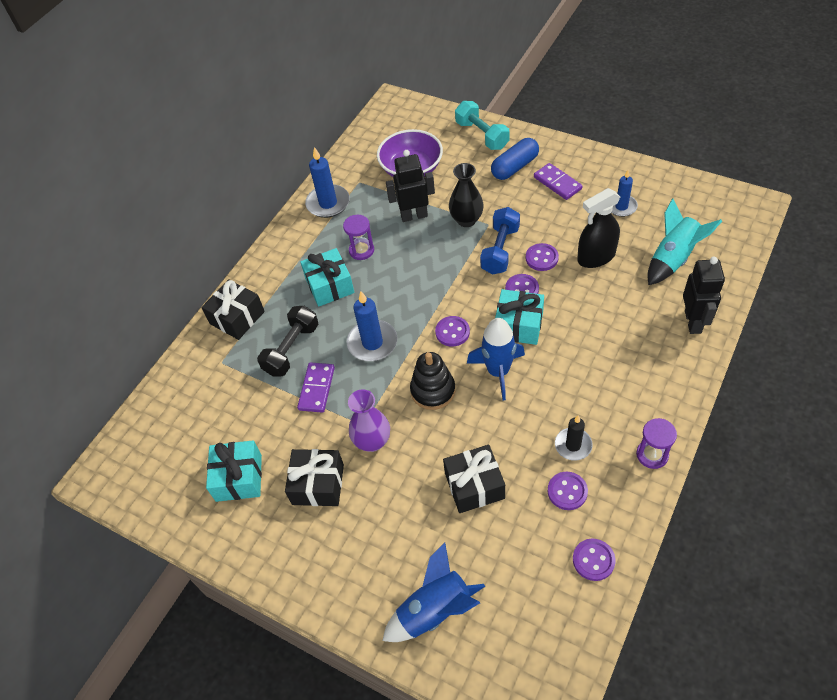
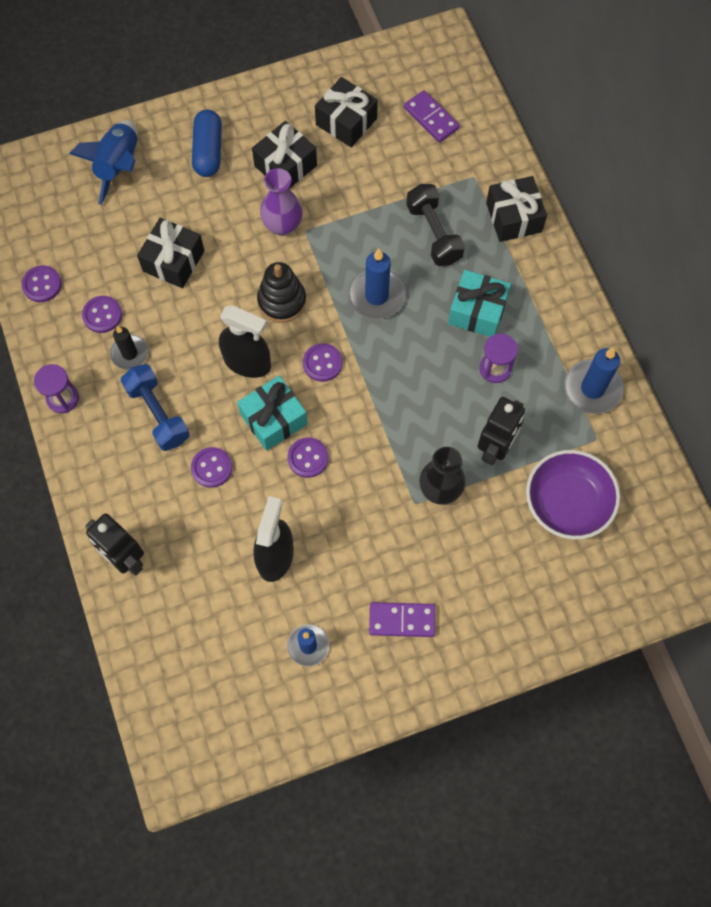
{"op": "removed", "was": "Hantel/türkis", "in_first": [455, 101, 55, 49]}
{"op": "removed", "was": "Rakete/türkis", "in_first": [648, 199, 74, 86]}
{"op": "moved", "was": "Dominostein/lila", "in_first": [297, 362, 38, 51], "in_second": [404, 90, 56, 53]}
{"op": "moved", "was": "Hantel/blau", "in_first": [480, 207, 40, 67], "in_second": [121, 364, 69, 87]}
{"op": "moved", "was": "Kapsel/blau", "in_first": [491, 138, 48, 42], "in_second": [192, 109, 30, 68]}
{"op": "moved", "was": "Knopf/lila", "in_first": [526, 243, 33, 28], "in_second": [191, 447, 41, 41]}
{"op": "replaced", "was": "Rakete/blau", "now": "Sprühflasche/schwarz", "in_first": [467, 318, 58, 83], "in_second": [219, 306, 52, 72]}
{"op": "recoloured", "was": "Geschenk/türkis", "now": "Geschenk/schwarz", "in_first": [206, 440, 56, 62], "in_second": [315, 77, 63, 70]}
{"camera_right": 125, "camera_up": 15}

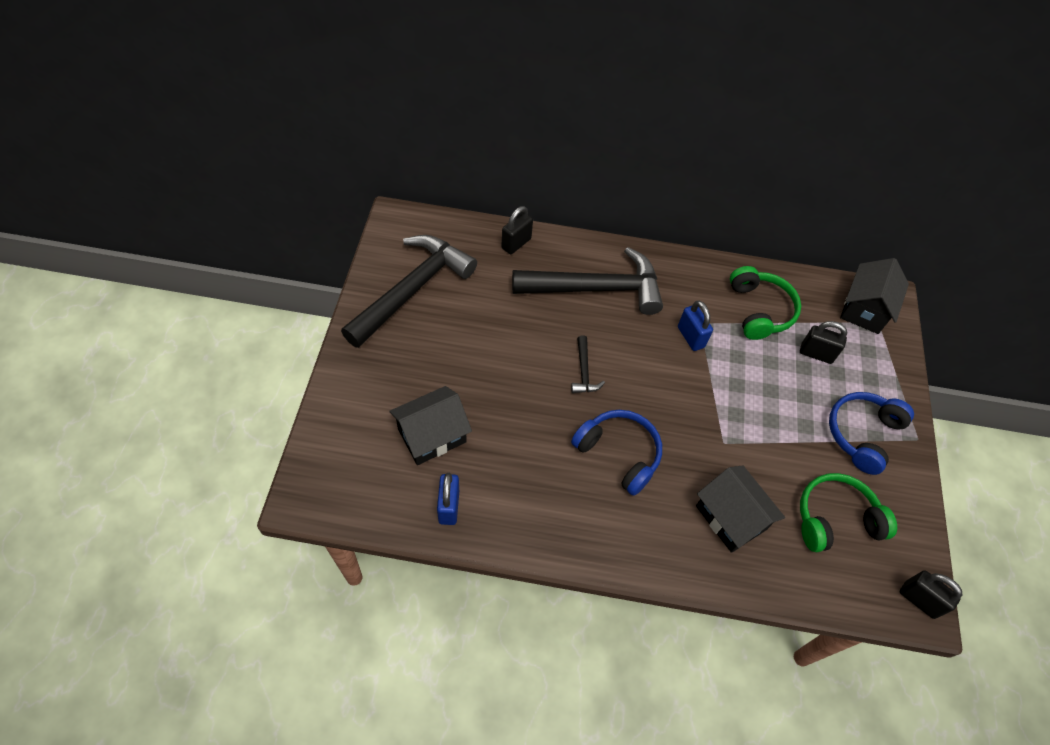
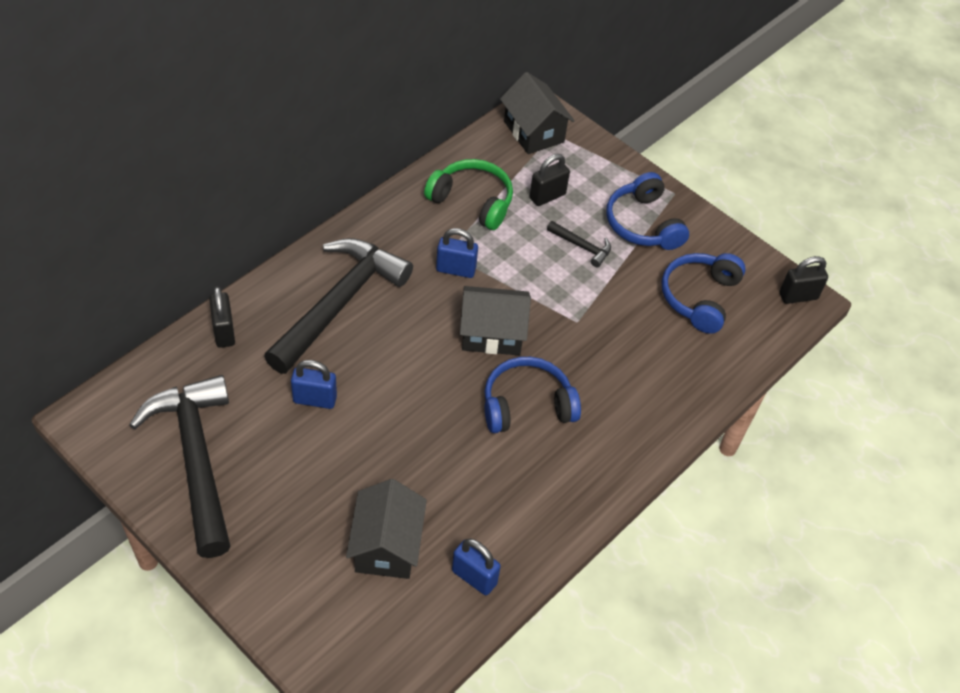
{"op": "added", "now": "Vorhängeschloss/blau", "in_second": [291, 360, 46, 49]}
{"op": "moved", "was": "Hammer/schwarz", "in_first": [571, 336, 34, 57], "in_second": [547, 221, 64, 46]}
{"op": "moved", "was": "Haus/schwarz", "in_first": [696, 465, 89, 88], "in_second": [460, 286, 71, 69]}
{"op": "recoloured", "was": "Kopfhörer/grün", "now": "Kopfhörer/blau", "in_first": [800, 473, 97, 79], "in_second": [662, 253, 84, 81]}
{"camera_right": -55, "camera_up": -5}

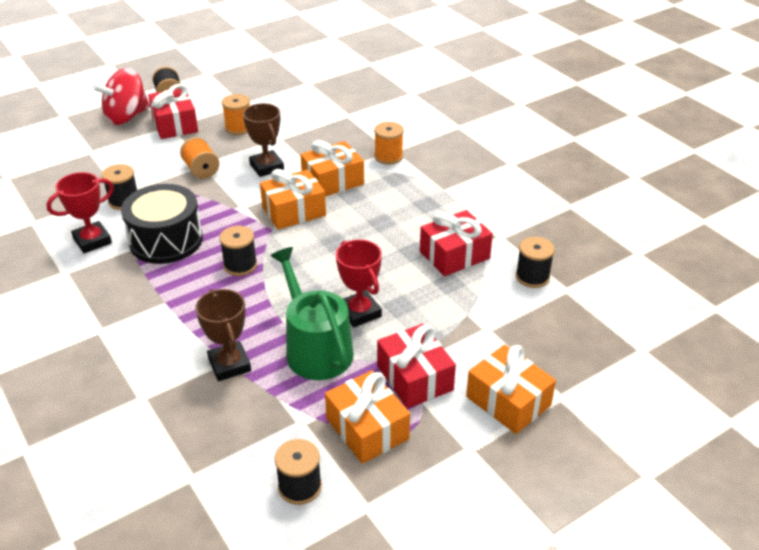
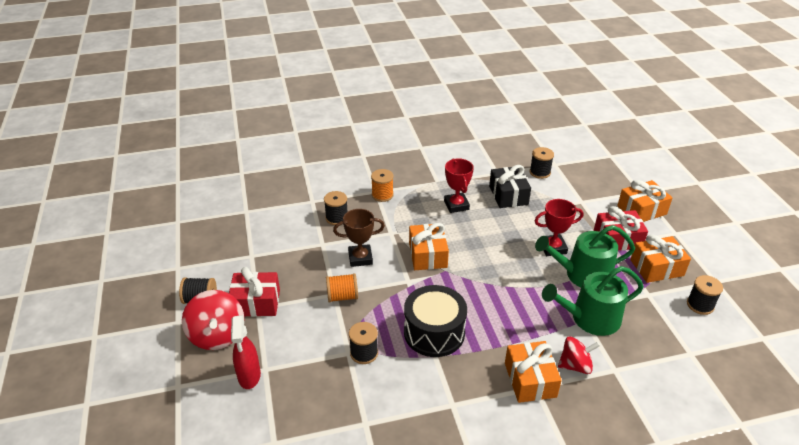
{"op": "removed", "was": "Garnrolle/orange", "in_first": [222, 94, 28, 41]}
{"op": "added", "now": "Sprühflasche/rot", "in_second": [231, 315, 30, 74]}
{"op": "added", "now": "Kreisel/rot", "in_second": [558, 337, 42, 37]}
{"op": "moved", "was": "Pokal/rot", "in_first": [46, 172, 68, 81], "in_second": [444, 158, 30, 55]}
{"op": "moved", "was": "Garnrolle/schwarz", "in_first": [219, 226, 38, 50], "in_second": [324, 191, 24, 34]}
{"op": "moved", "was": "Geschenk/orange", "in_first": [301, 140, 63, 57], "in_second": [505, 341, 57, 62]}
{"op": "replaced", "was": "Pokal/braun", "now": "Gießkanne/grün", "in_first": [195, 289, 56, 92], "in_second": [542, 266, 102, 70]}
{"op": "recoloured", "was": "Geschenk/rot", "now": "Geschenk/schwarz", "in_first": [420, 210, 73, 66], "in_second": [489, 165, 42, 43]}
{"camera_right": -70, "camera_up": 0}

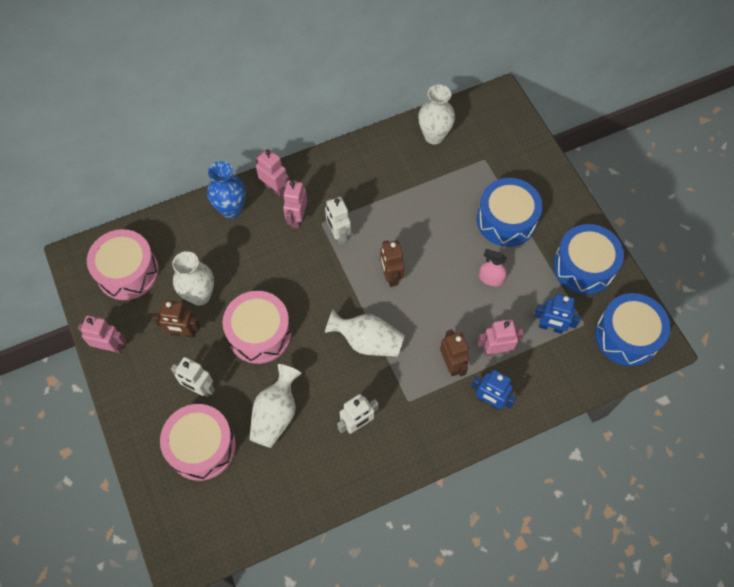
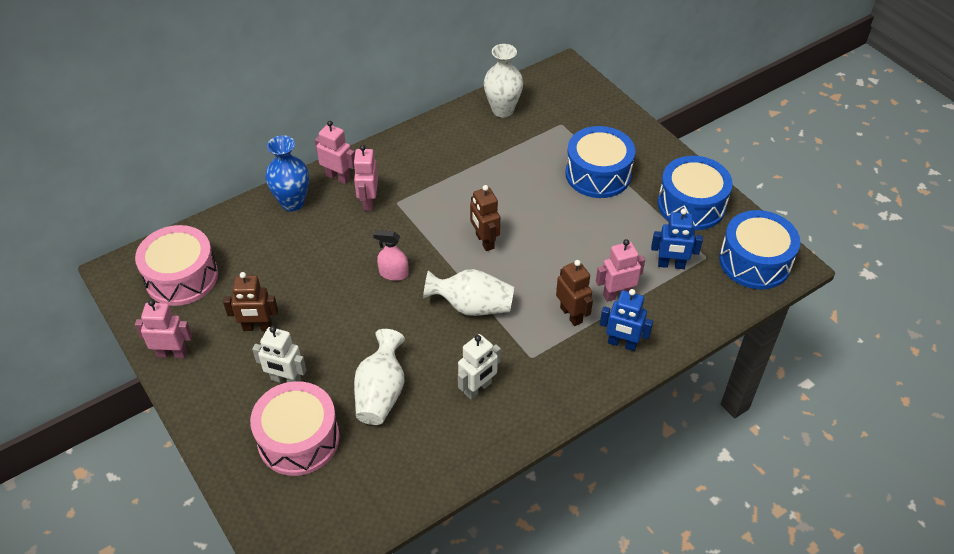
{"op": "removed", "was": "Vase/weiß", "in_first": [172, 251, 42, 55]}
{"op": "removed", "was": "Trommel/rosa", "in_first": [223, 291, 69, 73]}
{"op": "removed", "was": "Roboter/weiß", "in_first": [325, 197, 26, 48]}
{"op": "moved", "was": "Sprühflasche/rosa", "in_first": [479, 249, 28, 37], "in_second": [373, 230, 35, 51]}
{"camera_right": -10, "camera_up": -15}

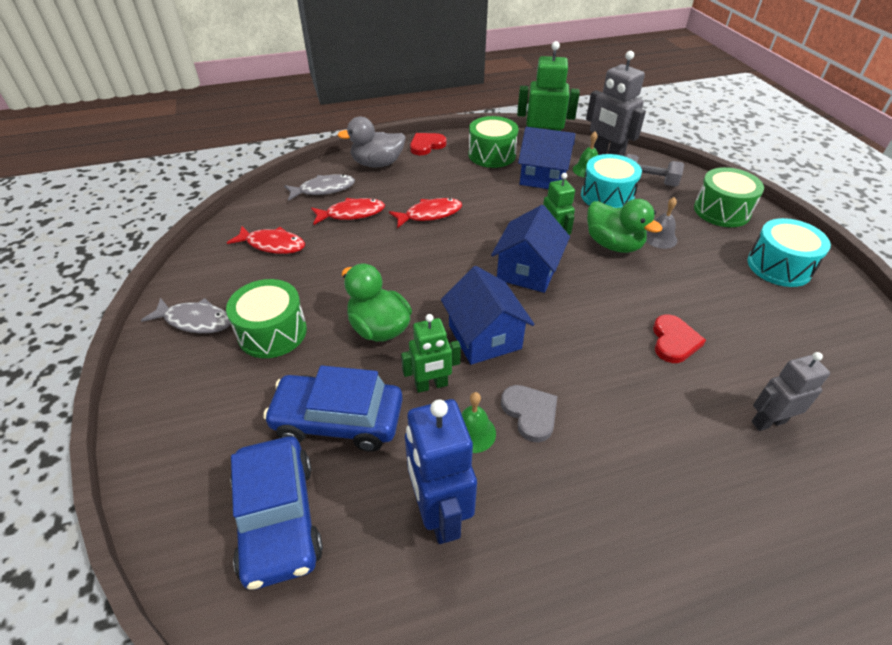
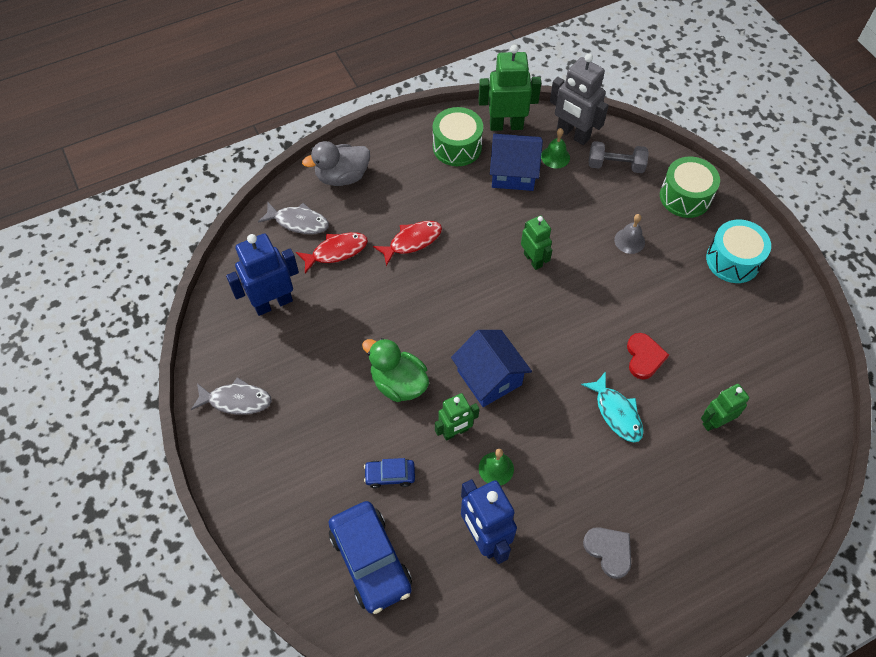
{"op": "removed", "was": "Trommel/grün", "in_first": [226, 279, 81, 79]}
{"op": "removed", "was": "Herz/rot", "in_first": [410, 133, 36, 22]}
{"op": "removed", "was": "Haus/blau", "in_first": [491, 205, 79, 88]}
{"op": "removed", "was": "Trommel/türkis", "in_first": [581, 154, 61, 54]}
{"op": "removed", "was": "Ente/grün", "in_first": [587, 199, 75, 54]}
{"op": "added", "now": "Fisch/türkis", "in_second": [581, 371, 63, 71]}
{"op": "moved", "was": "Herz/grau", "in_first": [501, 385, 56, 57], "in_second": [583, 527, 48, 52]}
{"op": "replaced", "was": "Fisch/rot", "now": "Roboter/blau", "in_first": [227, 226, 78, 28], "in_second": [226, 233, 73, 83]}
{"op": "recoloured", "was": "Roboter/grau", "now": "Roboter/grün", "in_first": [751, 352, 79, 79], "in_second": [701, 384, 48, 47]}
{"op": "turned", "was": "Fisch/grau", "in_first": [284, 174, 71, 27], "in_second": [258, 202, 71, 32], "clockwise": 45}
{"op": "resized", "was": "Auto/blau", "in_first": [263, 365, 140, 87], "in_second": [364, 458, 51, 30], "ratio": 0.5}
{"camera_right": -10, "camera_up": 15}

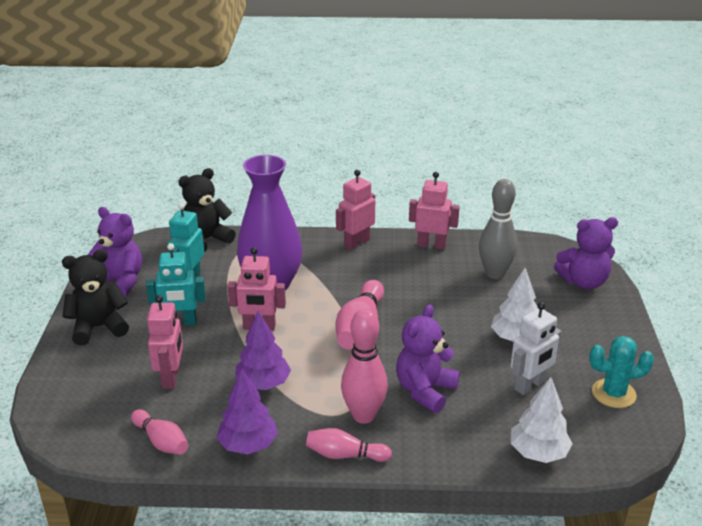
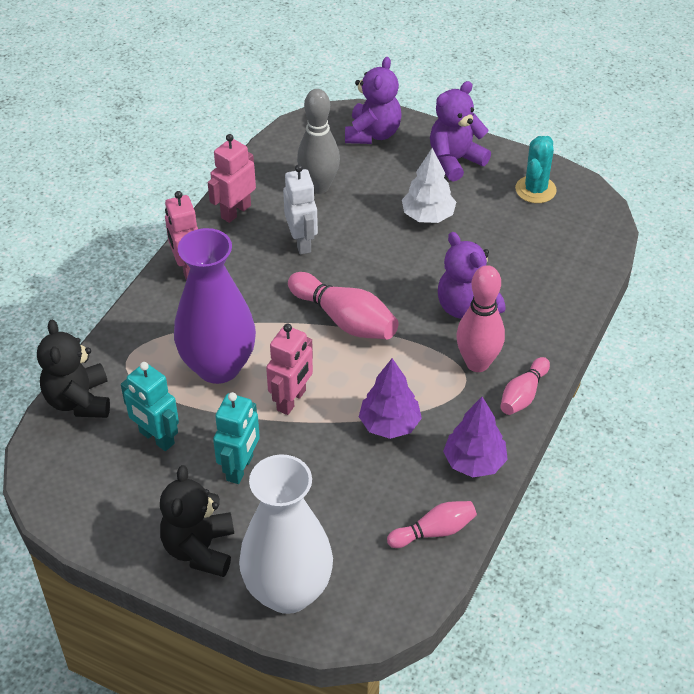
{"op": "removed", "was": "Roboter/rosa", "in_first": [147, 295, 36, 94]}
{"op": "removed", "was": "Baum/weiß", "in_first": [511, 377, 62, 86]}
{"op": "added", "now": "Vase/weiß", "in_second": [239, 454, 94, 160]}
{"op": "moved", "was": "Teddybär/lila", "in_first": [88, 207, 54, 89], "in_second": [430, 81, 61, 101]}
{"op": "moved", "was": "Roboter/weiß", "in_first": [510, 302, 52, 93], "in_second": [283, 164, 35, 91]}
{"camera_right": -65, "camera_up": 15}

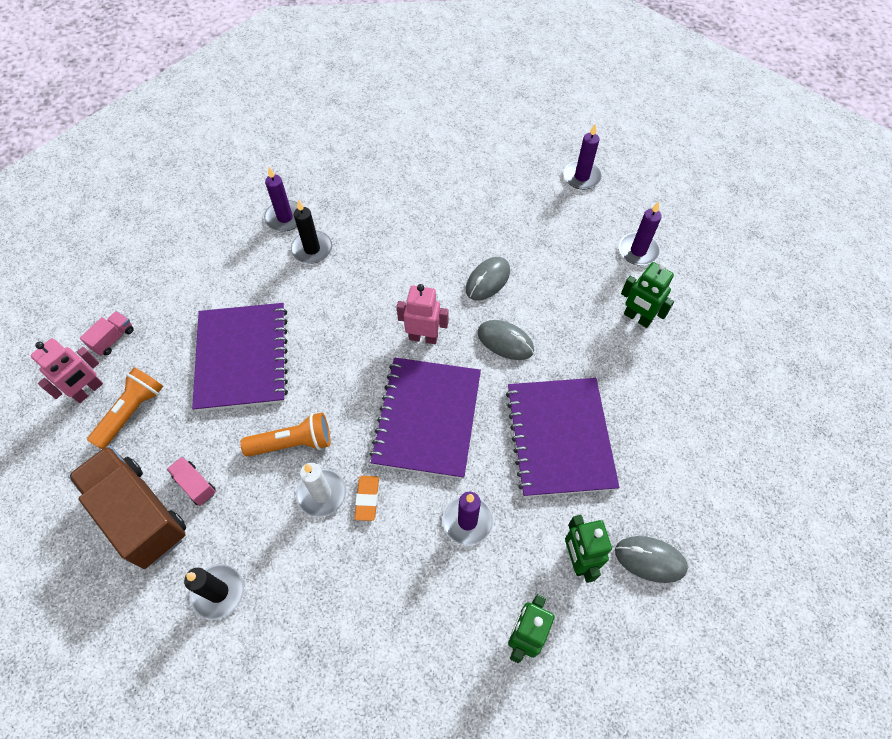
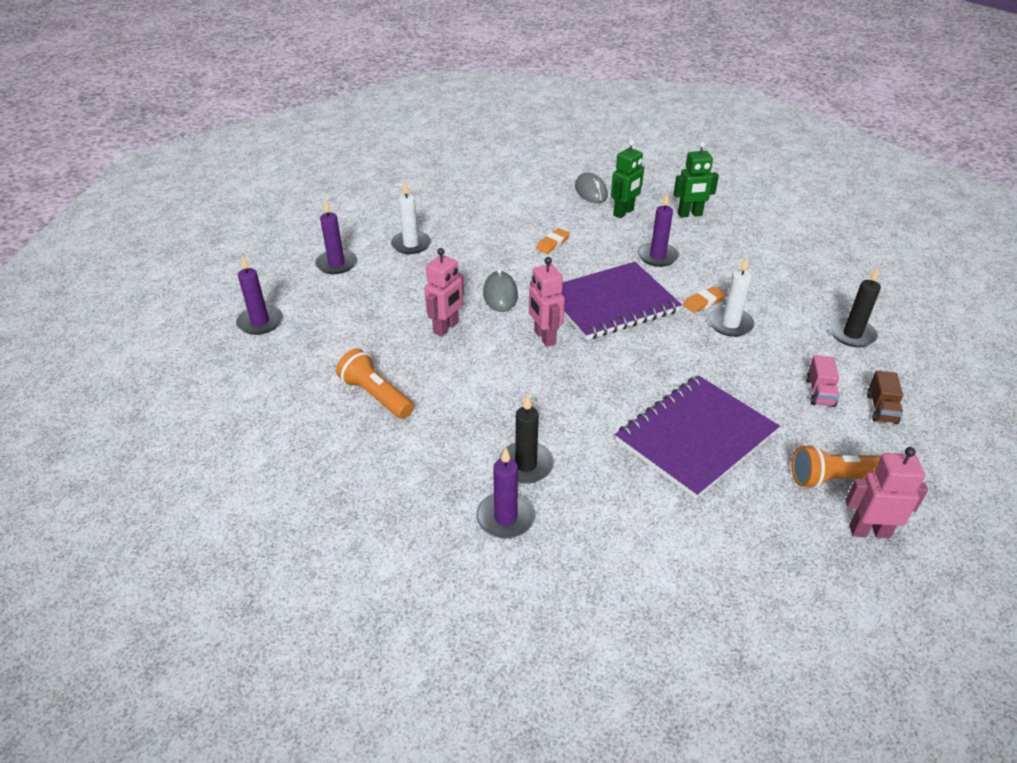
{"op": "removed", "was": "Lastwagen/rosa", "in_first": [80, 311, 54, 45]}
{"op": "moved", "was": "Taschenlampe/orange", "in_first": [240, 413, 90, 44], "in_second": [336, 349, 78, 70]}
{"op": "replaced", "was": "Computermaus/grau", "now": "Roboter/rosa", "in_first": [466, 257, 44, 44], "in_second": [424, 248, 40, 89]}
{"op": "replaced", "was": "Notizbuch/lila", "now": "Radiergummi/orange", "in_first": [506, 378, 113, 119], "in_second": [536, 228, 34, 26]}
{"op": "replaced", "was": "Roboter/grün", "now": "Kerze/weiß", "in_first": [621, 262, 53, 66], "in_second": [391, 182, 40, 72]}
{"op": "resized", "was": "Lastwagen/braun", "in_first": [68, 445, 118, 124], "in_second": [867, 371, 36, 53], "ratio": 0.43}
{"camera_right": -125, "camera_up": -20}

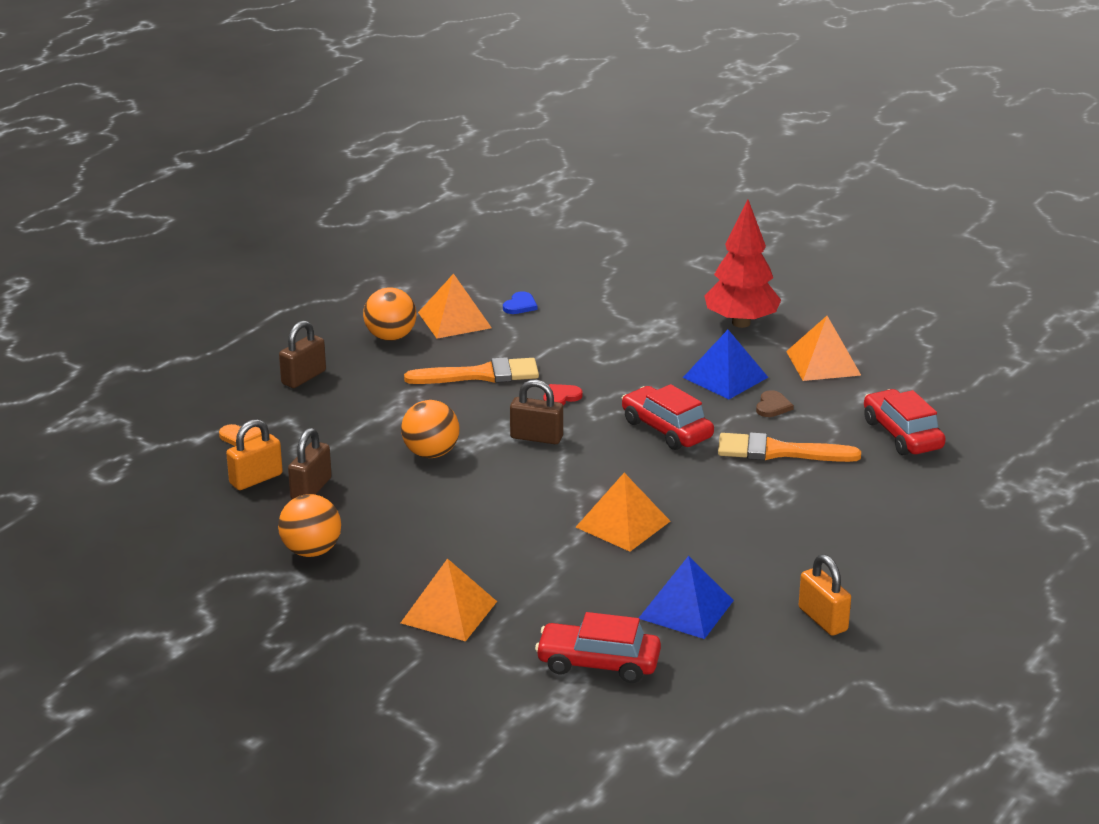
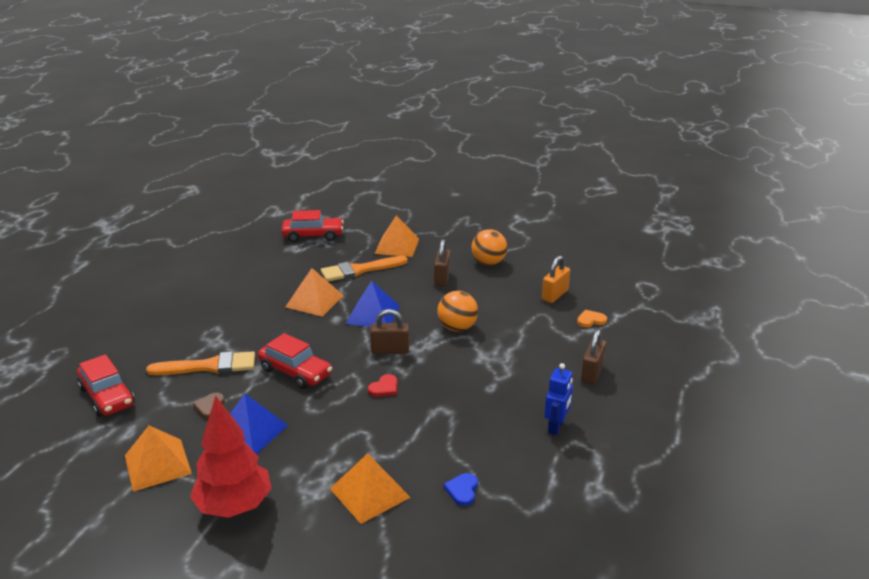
{"op": "removed", "was": "Vorhängeschloss/orange", "in_first": [799, 554, 52, 82]}
{"op": "moved", "was": "Vorhängeschloss/braun", "in_first": [288, 428, 44, 71], "in_second": [434, 239, 17, 47]}
{"op": "moved", "was": "Pinsel/orange", "in_first": [404, 357, 135, 27], "in_second": [321, 256, 87, 26]}
{"op": "moved", "was": "Pyramide/orange", "in_first": [418, 273, 74, 66], "in_second": [330, 453, 81, 71]}
{"op": "moved", "was": "Pyramide/blau", "in_first": [639, 556, 95, 83], "in_second": [346, 281, 54, 46]}
{"op": "replaced", "was": "Ball/orange", "now": "Roboter/blau", "in_first": [363, 288, 53, 53], "in_second": [544, 363, 29, 72]}
{"camera_right": 165, "camera_up": 0}

